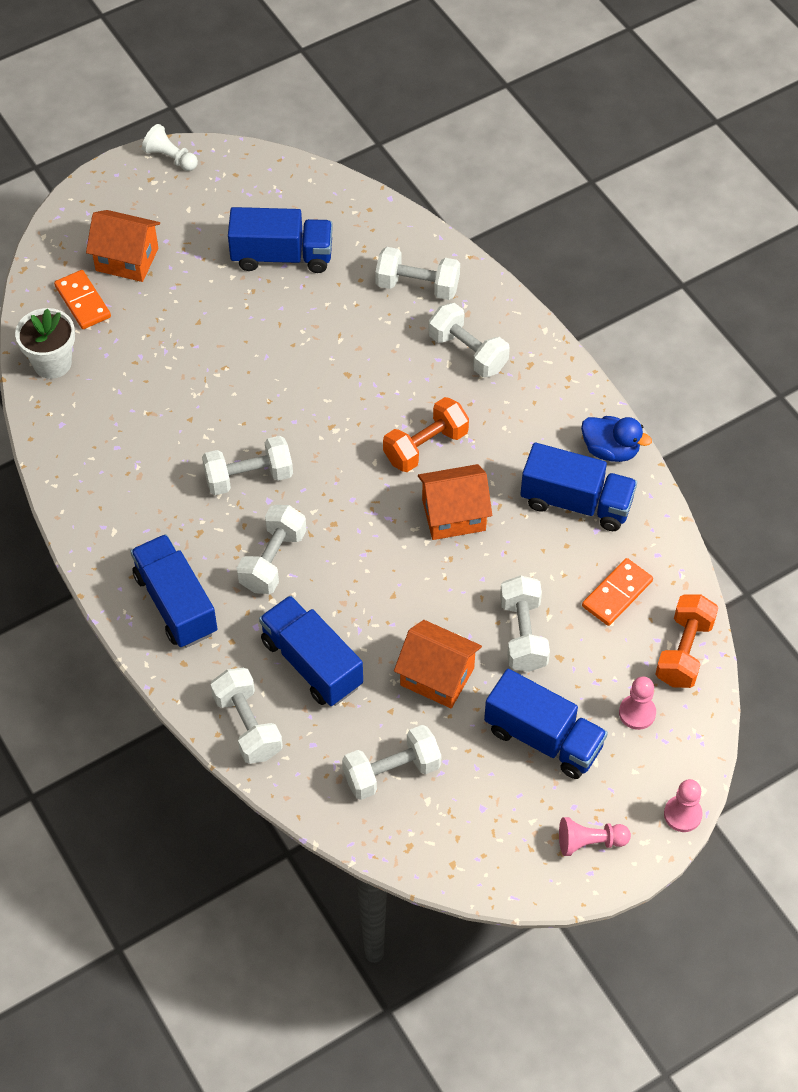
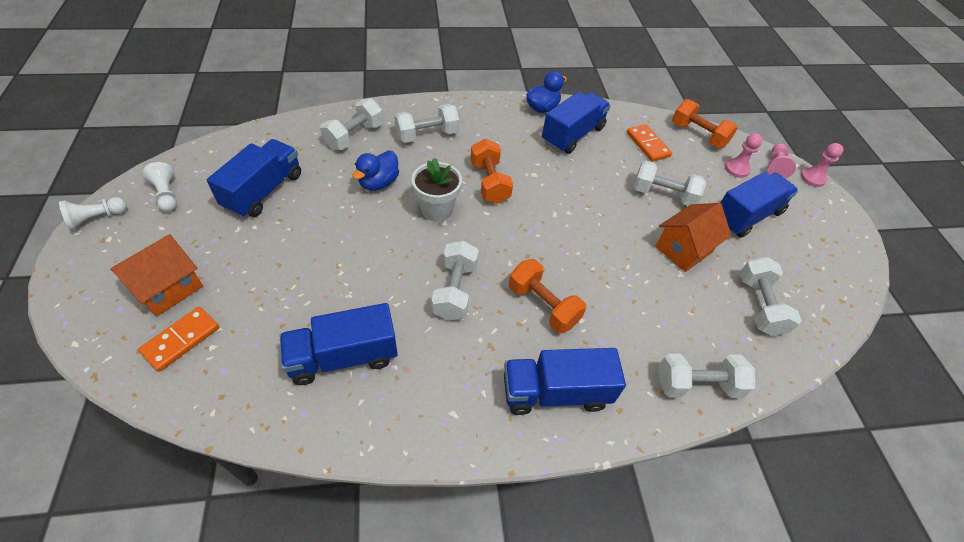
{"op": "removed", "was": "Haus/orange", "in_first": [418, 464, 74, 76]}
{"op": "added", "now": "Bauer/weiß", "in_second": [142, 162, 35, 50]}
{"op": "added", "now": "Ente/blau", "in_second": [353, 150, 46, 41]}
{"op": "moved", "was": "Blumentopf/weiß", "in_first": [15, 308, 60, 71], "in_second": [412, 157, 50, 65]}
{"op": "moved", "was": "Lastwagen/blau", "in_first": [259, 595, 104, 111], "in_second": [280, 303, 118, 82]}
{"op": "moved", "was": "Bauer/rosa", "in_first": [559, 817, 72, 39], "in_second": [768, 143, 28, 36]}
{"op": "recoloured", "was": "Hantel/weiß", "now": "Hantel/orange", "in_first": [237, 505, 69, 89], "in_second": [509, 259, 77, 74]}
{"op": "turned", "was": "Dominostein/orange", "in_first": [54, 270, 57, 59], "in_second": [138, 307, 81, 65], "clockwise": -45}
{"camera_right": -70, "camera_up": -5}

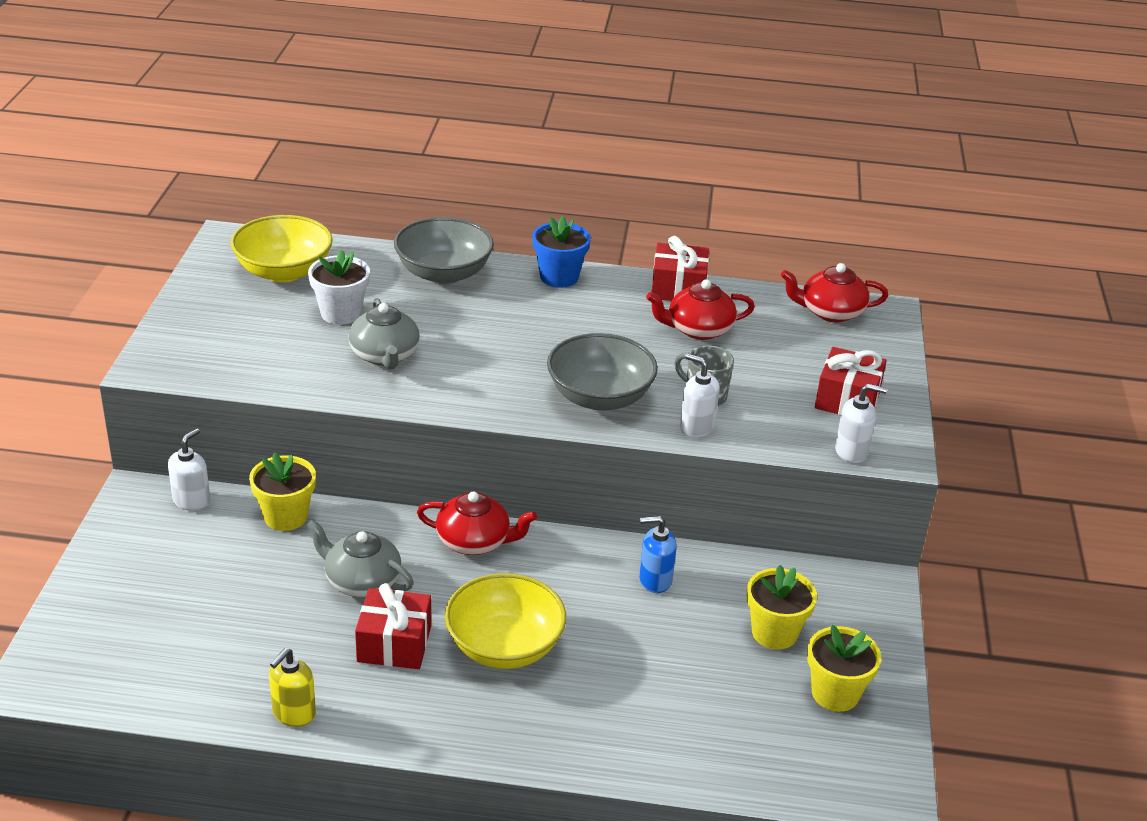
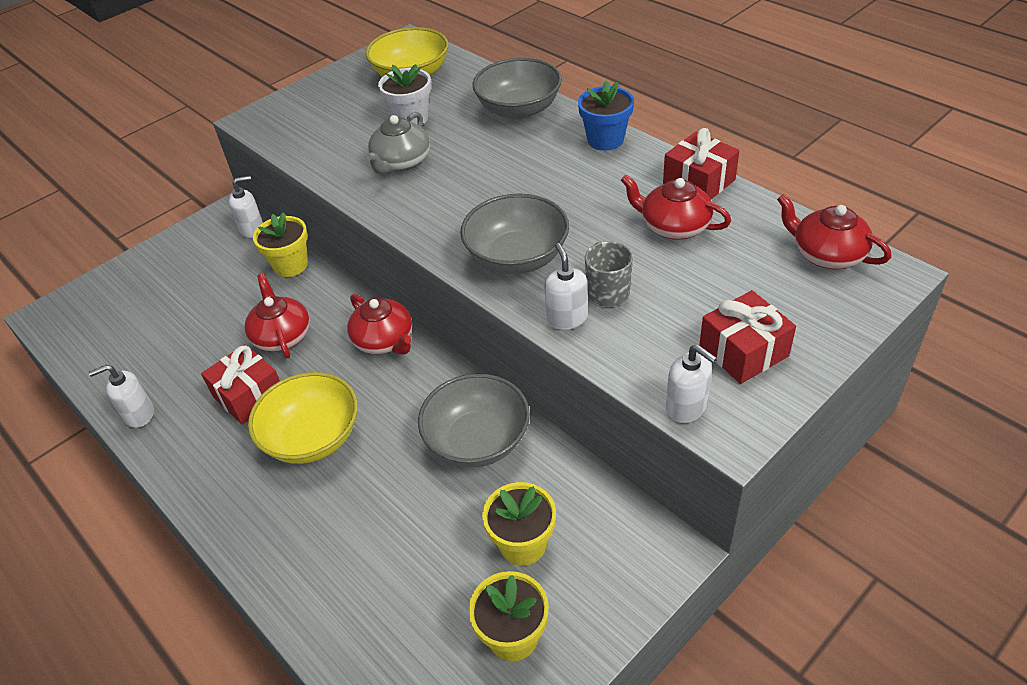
{"op": "replaced", "was": "Seifenspender/blau", "now": "Schüssel/grau", "in_first": [639, 516, 37, 77], "in_second": [418, 374, 112, 93]}
{"op": "recoloured", "was": "Seifenspender/gelb", "now": "Seifenspender/weiß", "in_first": [269, 648, 47, 79], "in_second": [88, 365, 66, 63]}
{"op": "recoloured", "was": "Teekanne/grau", "now": "Teekanne/rot", "in_first": [306, 519, 108, 78], "in_second": [245, 273, 65, 85]}
{"camera_right": 45, "camera_up": 10}

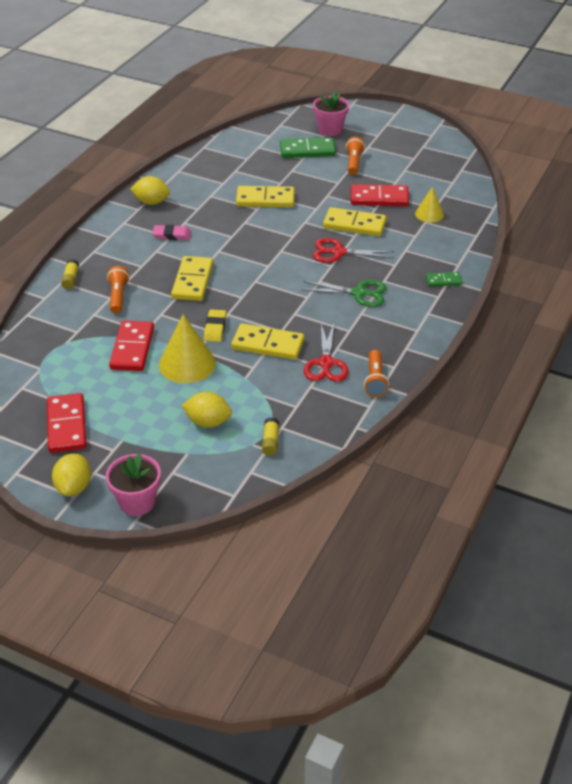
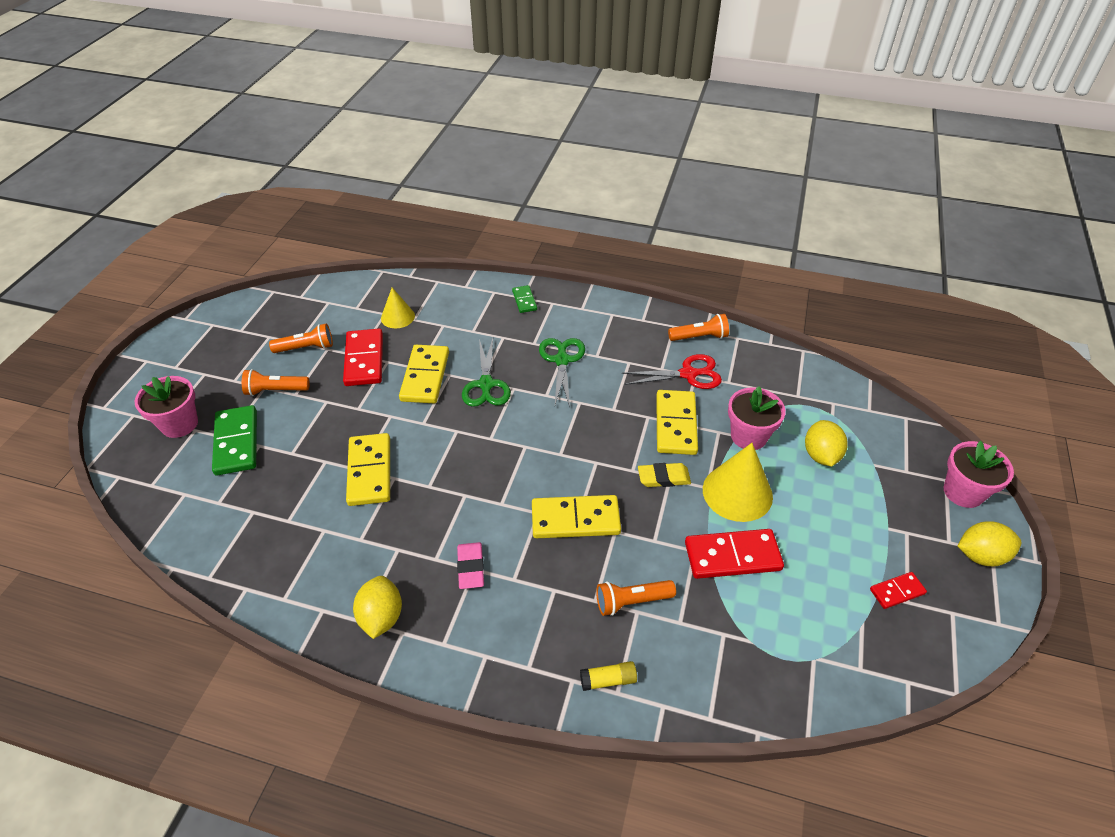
{"op": "removed", "was": "Klebestift/gelb", "in_first": [262, 417, 17, 39]}
{"op": "added", "now": "Taschenlampe/orange", "in_second": [269, 324, 64, 29]}
{"op": "added", "now": "Blumentopf/rosa", "in_second": [728, 386, 58, 64]}
{"op": "recoloured", "was": "Schere/rot", "now": "Schere/grün", "in_first": [313, 238, 81, 25], "in_second": [462, 338, 49, 69]}
{"op": "resized", "was": "Dominostein/rot", "in_first": [47, 393, 39, 60], "in_second": [870, 572, 57, 37], "ratio": 0.54}
{"camera_right": -100, "camera_up": 5}

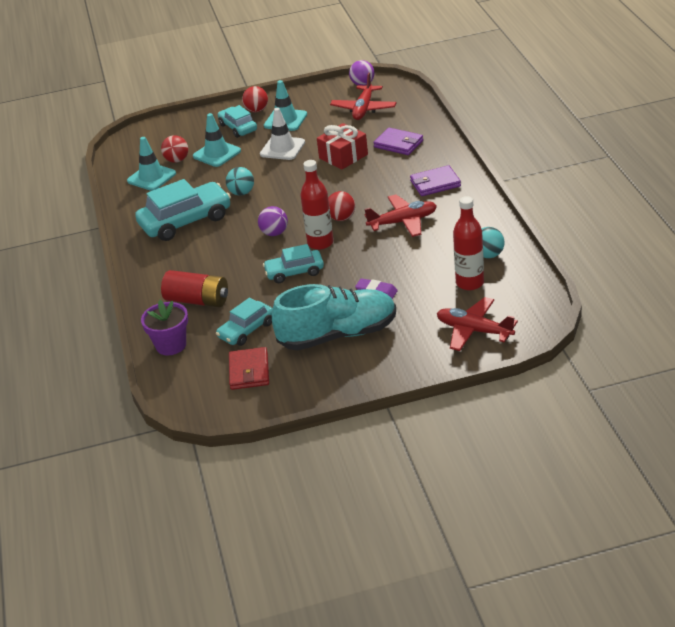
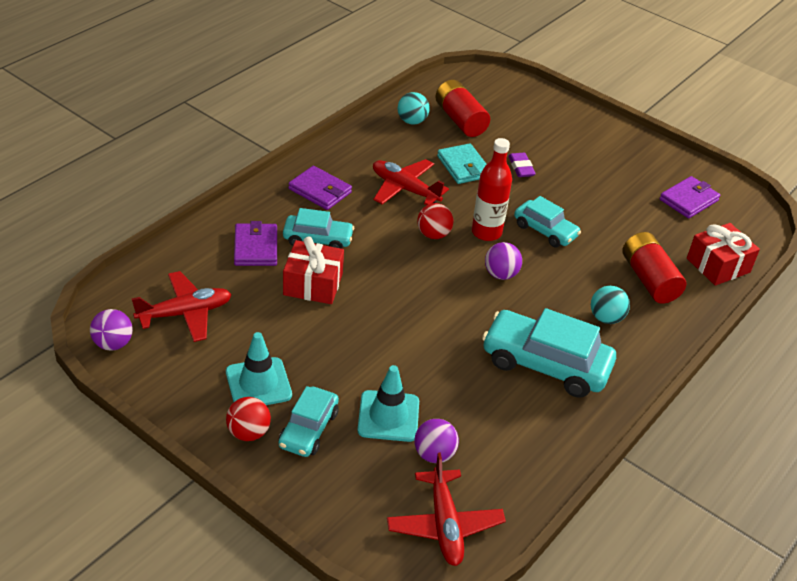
{"op": "removed", "was": "Leitkegel/türkis", "in_first": [127, 137, 49, 54]}
{"op": "removed", "was": "Leitkegel/weiß", "in_first": [260, 108, 45, 52]}
{"op": "removed", "was": "Schuh/türkis", "in_first": [272, 284, 124, 66]}
{"op": "added", "now": "Geldbörse/türkis", "in_second": [437, 143, 50, 41]}
{"op": "moved", "was": "Auto/türkis", "in_first": [216, 298, 57, 48], "in_second": [283, 208, 71, 41]}
{"op": "moved", "was": "Ball/türkis", "in_first": [226, 167, 28, 29], "in_second": [591, 286, 39, 38]}
{"op": "moved", "was": "Flugzeug/rot", "in_first": [437, 297, 81, 54], "in_second": [387, 453, 119, 113]}
{"op": "replaced", "was": "Blumentopf/lila", "now": "Geschenk/rot", "in_first": [141, 300, 47, 55], "in_second": [687, 223, 73, 63]}
{"op": "replaced", "was": "Flasche/rot", "now": "Batterie/rot", "in_first": [453, 196, 31, 94], "in_second": [435, 80, 55, 57]}
{"op": "recoloured", "was": "Ball/rot", "now": "Ball/lila", "in_first": [161, 135, 27, 28], "in_second": [414, 419, 45, 44]}
{"op": "recoloured", "was": "Geldbörse/rot", "now": "Geldbörse/lila", "in_first": [229, 347, 40, 43], "in_second": [660, 176, 60, 43]}
{"camera_right": -135, "camera_up": 5}

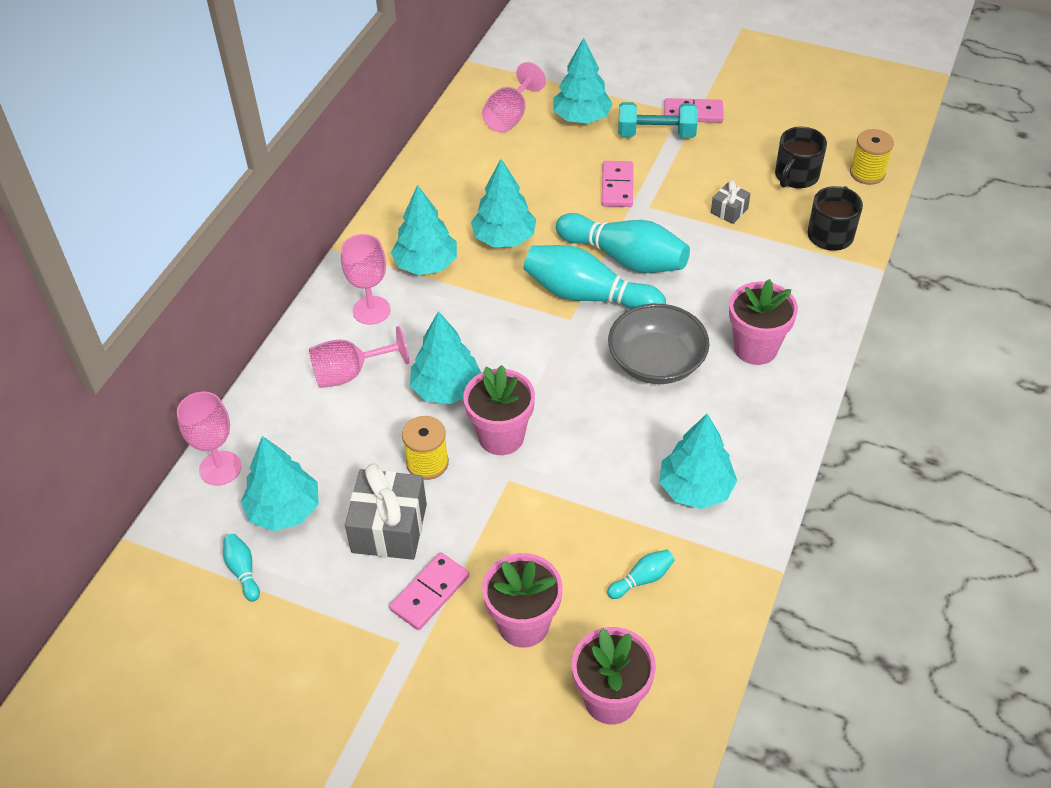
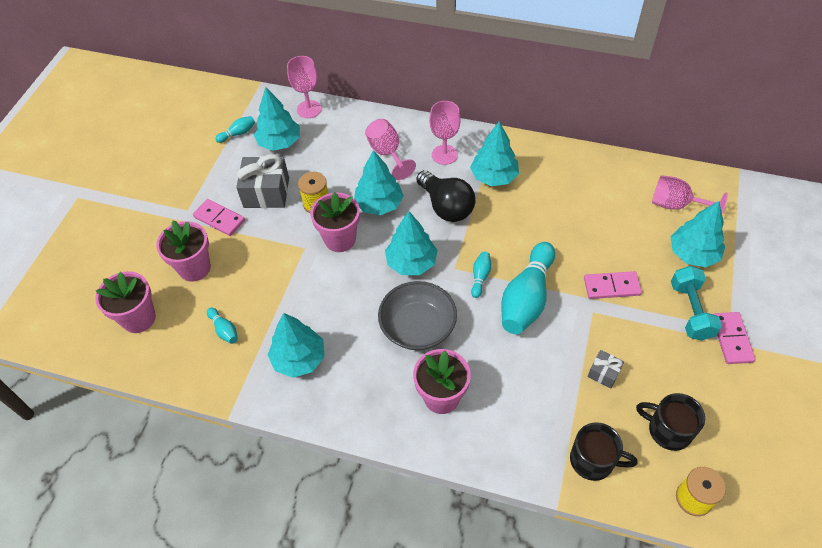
{"op": "added", "now": "Glühbirne/schwarz", "in_second": [417, 170, 58, 52]}
{"op": "moved", "was": "Baum/türkis", "in_first": [471, 159, 65, 88], "in_second": [385, 211, 53, 64]}
{"op": "resized", "was": "Bowlingkegel/türkis", "in_first": [523, 245, 143, 64], "in_second": [471, 252, 20, 46], "ratio": 0.44}
{"camera_right": 85, "camera_up": 5}

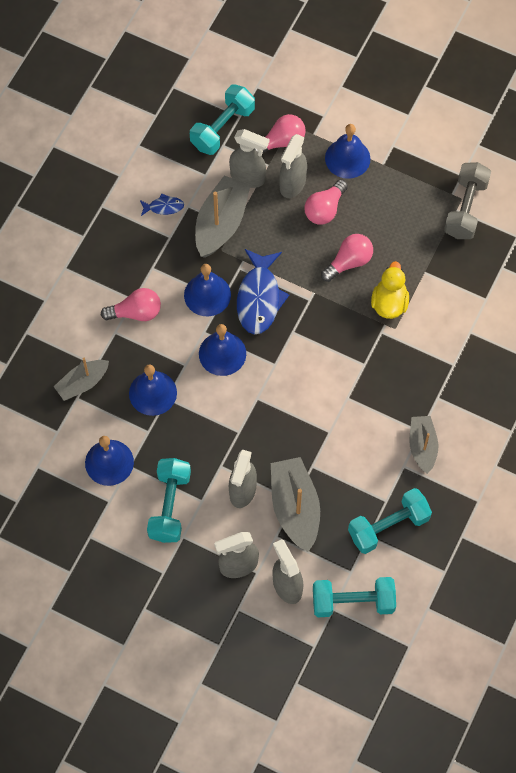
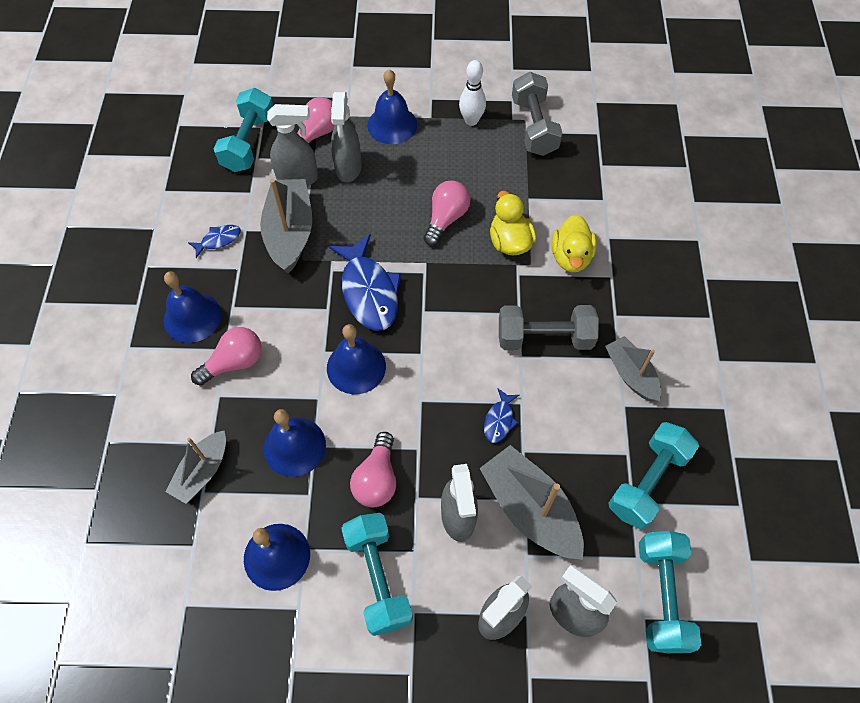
{"op": "added", "now": "Bowlingkegel/weiß", "in_second": [459, 60, 27, 66]}
{"op": "added", "now": "Fisch/blau", "in_second": [484, 388, 36, 55]}
{"op": "added", "now": "Hantel/grau", "in_second": [499, 305, 100, 45]}
{"op": "added", "now": "Ente/gelb", "in_second": [552, 215, 45, 57]}
{"op": "moved", "was": "Glocke/blau", "in_first": [184, 264, 47, 52], "in_second": [164, 271, 57, 72]}
{"op": "moved", "was": "Glühbirne/rosa", "in_first": [304, 179, 44, 46], "in_second": [350, 432, 46, 75]}
{"op": "turned", "was": "Hantel/türkis", "in_first": [313, 577, 83, 40], "in_second": [639, 531, 63, 122], "clockwise": -60}
{"camera_right": -25, "camera_up": -5}

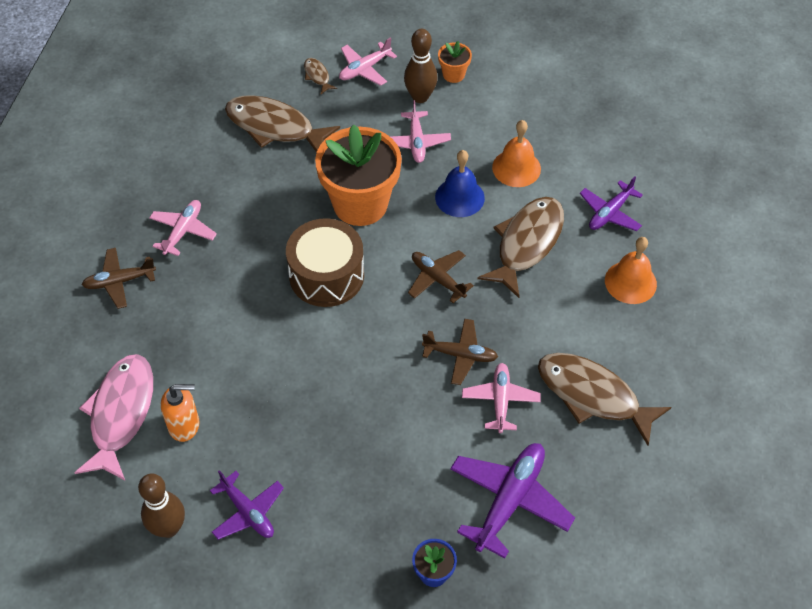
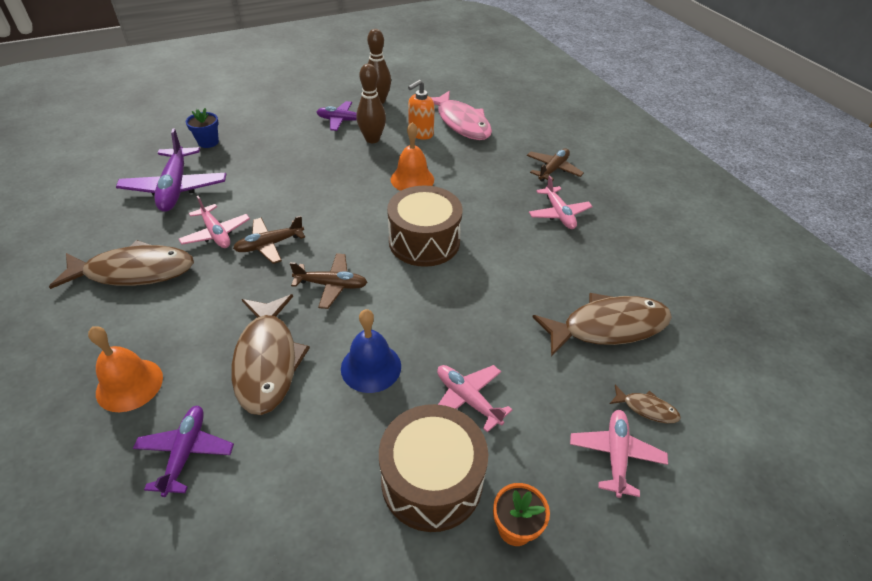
{"op": "removed", "was": "Blumentopf/orange", "in_first": [315, 124, 87, 102]}
{"op": "added", "now": "Trommel/braun", "in_second": [379, 404, 109, 128]}
{"op": "moved", "was": "Bowlingkegel/braun", "in_first": [404, 29, 34, 74], "in_second": [357, 64, 29, 79]}
{"op": "moved", "was": "Glocke/orange", "in_first": [492, 120, 49, 67], "in_second": [391, 122, 43, 69]}
{"camera_right": 140, "camera_up": -10}

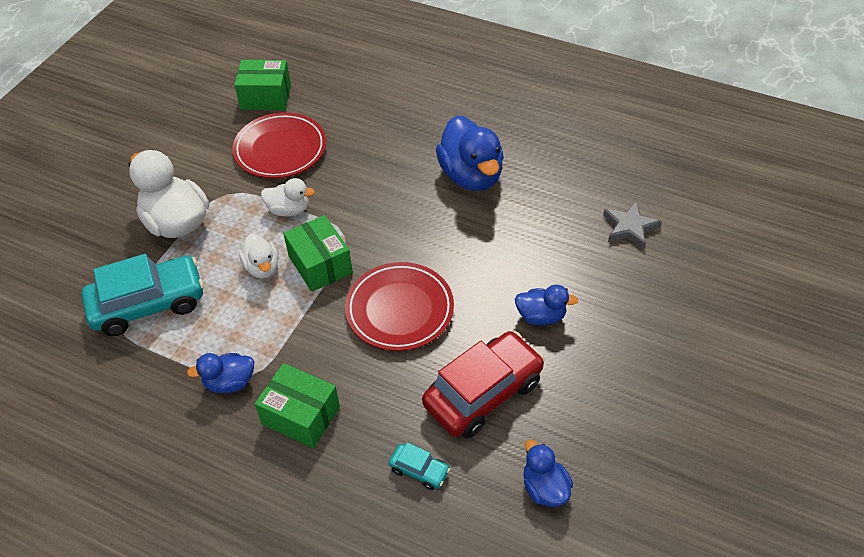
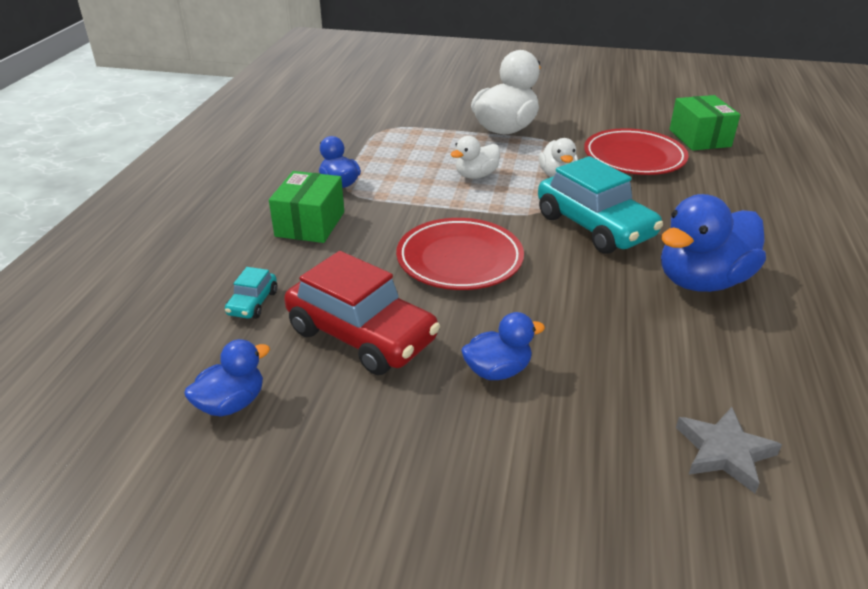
{"op": "removed", "was": "Schachtel/grün", "in_first": [283, 215, 70, 77]}
{"op": "moved", "was": "Auto/türkis", "in_first": [82, 254, 122, 82], "in_second": [538, 156, 125, 98]}
{"op": "turned", "was": "Ente/blau", "in_first": [515, 285, 63, 41], "in_second": [461, 312, 84, 68], "clockwise": -105}
{"camera_right": 75, "camera_up": -15}

